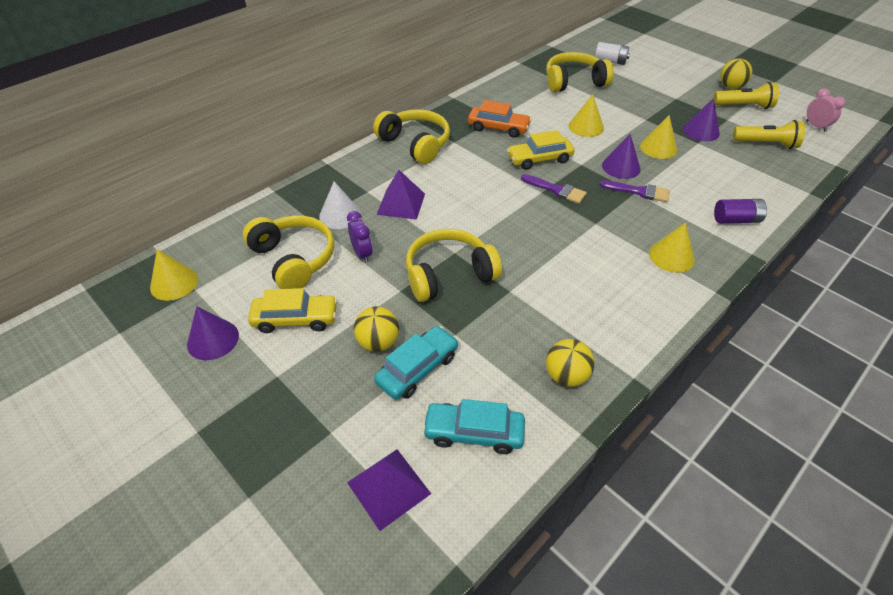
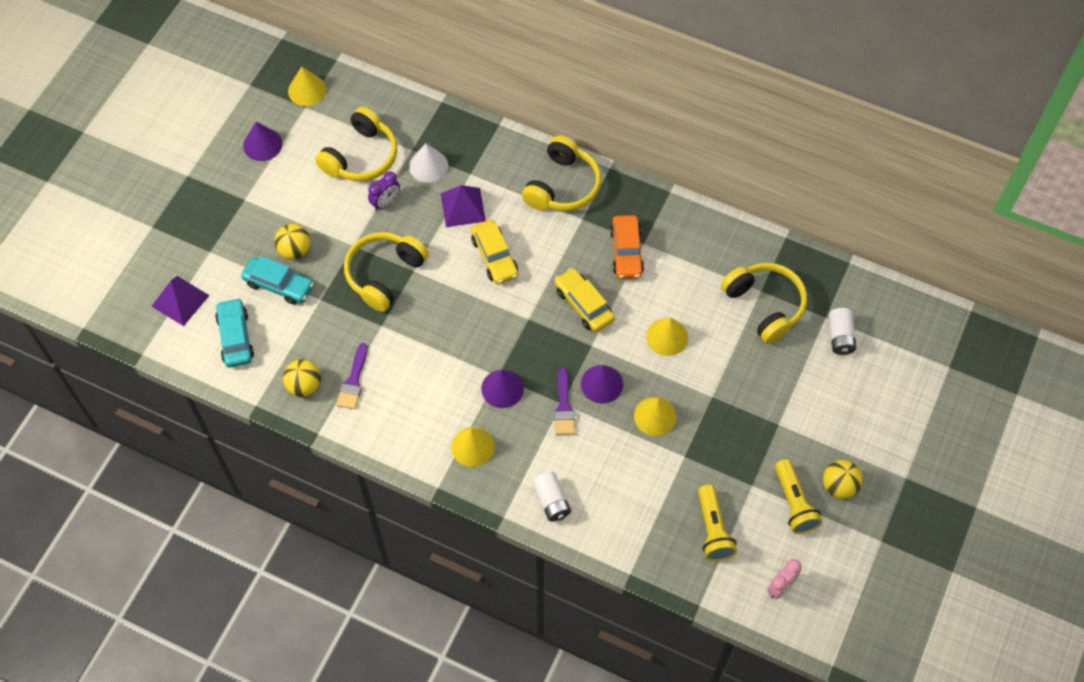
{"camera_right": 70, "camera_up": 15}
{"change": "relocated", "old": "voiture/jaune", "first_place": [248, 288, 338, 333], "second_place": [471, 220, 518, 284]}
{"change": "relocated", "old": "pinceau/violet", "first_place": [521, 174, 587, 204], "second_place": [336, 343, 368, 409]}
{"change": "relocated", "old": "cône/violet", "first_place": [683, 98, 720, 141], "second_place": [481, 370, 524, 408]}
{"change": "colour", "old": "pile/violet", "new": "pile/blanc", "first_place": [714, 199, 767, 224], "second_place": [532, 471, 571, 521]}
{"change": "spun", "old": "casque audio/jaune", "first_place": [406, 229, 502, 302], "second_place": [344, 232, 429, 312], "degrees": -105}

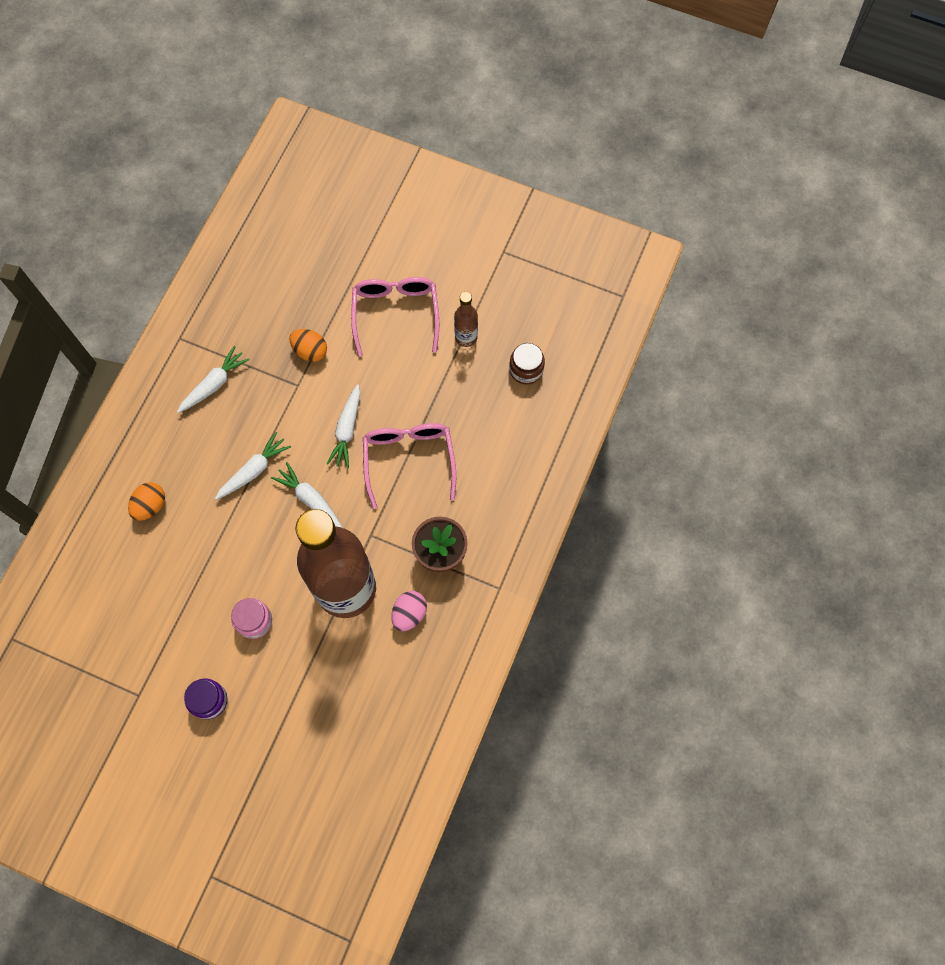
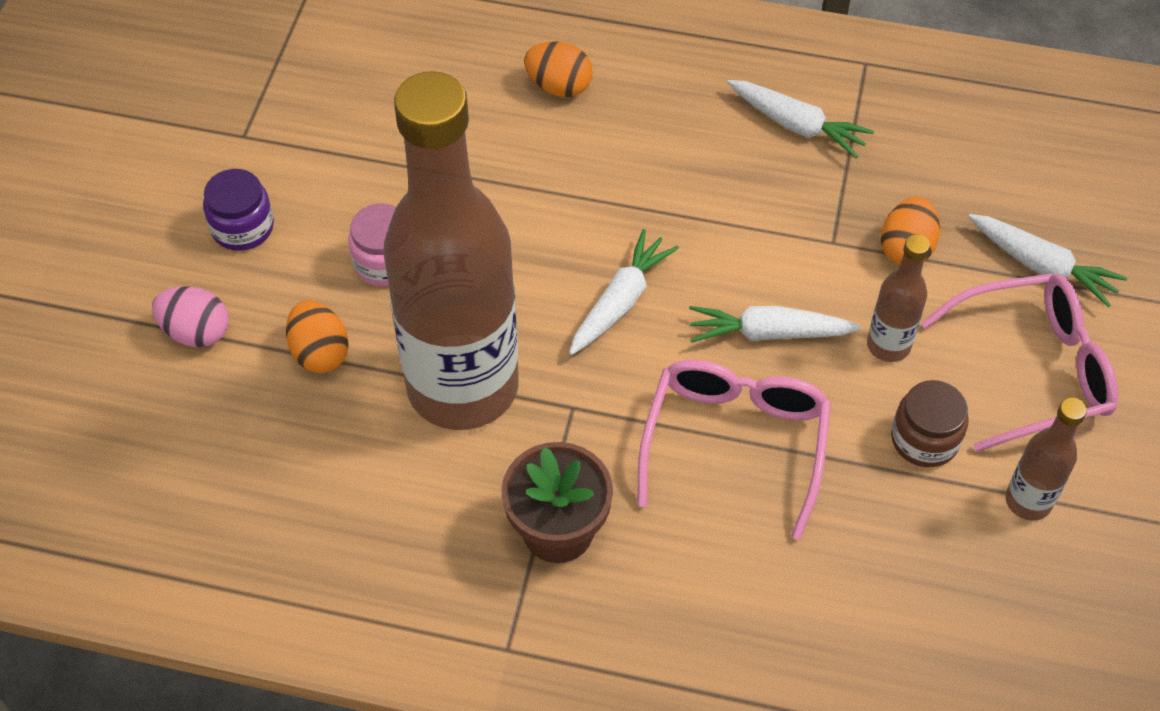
{"camera_right": 80, "camera_up": -15}
{"change": "appeared", "new": "œuf/orange", "second_place": [286, 300, 349, 373]}
{"change": "appeared", "new": "bouteille/marron", "second_place": [867, 234, 930, 362]}
{"change": "relocated", "old": "carotte/blanc", "first_place": [215, 432, 291, 500], "second_place": [968, 214, 1127, 307]}
{"change": "relocated", "old": "œuf/rose", "first_place": [391, 591, 427, 631], "second_place": [152, 286, 229, 347]}
{"change": "relocated", "old": "bocal/marron", "first_place": [509, 343, 545, 385], "second_place": [891, 380, 969, 467]}
{"change": "spun", "old": "lunettes/rose", "first_place": [363, 423, 456, 509], "second_place": [637, 359, 831, 540], "degrees": -60}

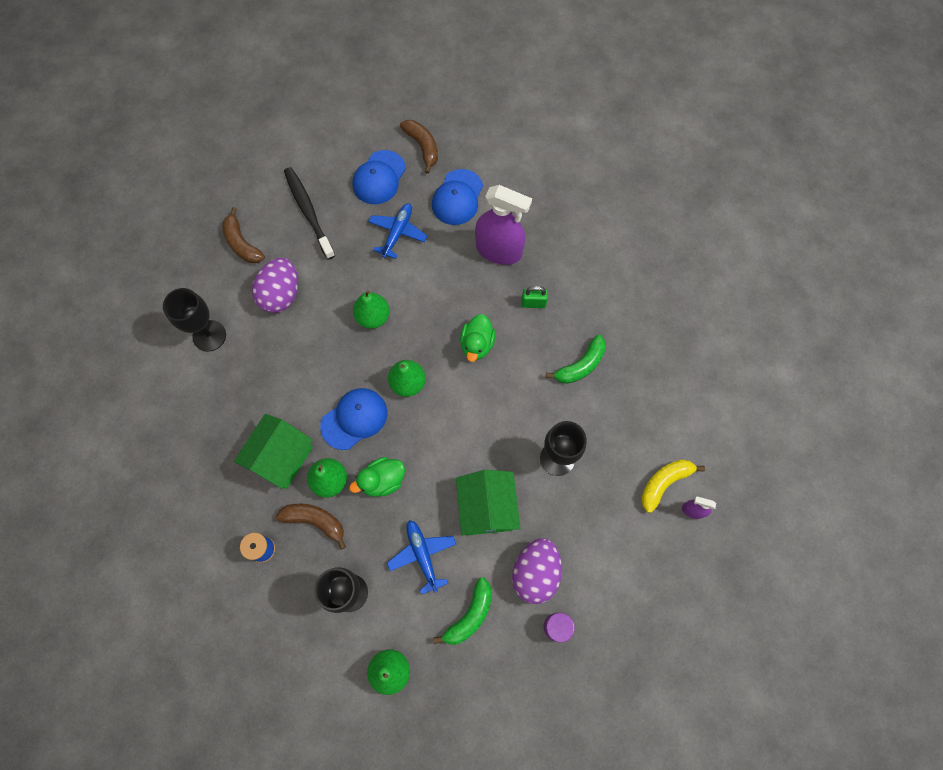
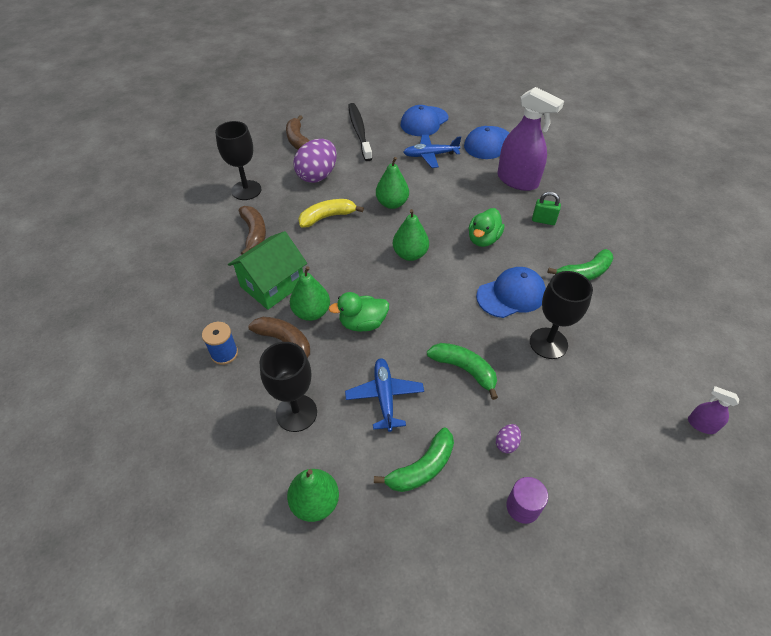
{"camera_right": 15, "camera_up": -20}
{"change": "relocated", "old": "casquette/bleu", "first_place": [320, 388, 387, 450], "second_place": [476, 267, 546, 318]}
{"change": "relocated", "old": "banane/marron", "first_place": [400, 120, 438, 174], "second_place": [239, 206, 266, 254]}
{"change": "relocated", "old": "banane/jaune", "first_place": [641, 459, 705, 513], "second_place": [298, 199, 364, 228]}
{"change": "exchanged", "old": "maison/vert", "new": "banane/vert", "first_place": [456, 470, 520, 536], "second_place": [427, 343, 498, 400]}
{"change": "spun", "old": "avion/bleu", "first_place": [368, 203, 427, 259], "second_place": [403, 134, 461, 168], "degrees": -135}
{"change": "size", "old": "œuf/violet", "first_place": [512, 538, 562, 604], "second_place": [496, 424, 521, 453], "factor": 0.42}

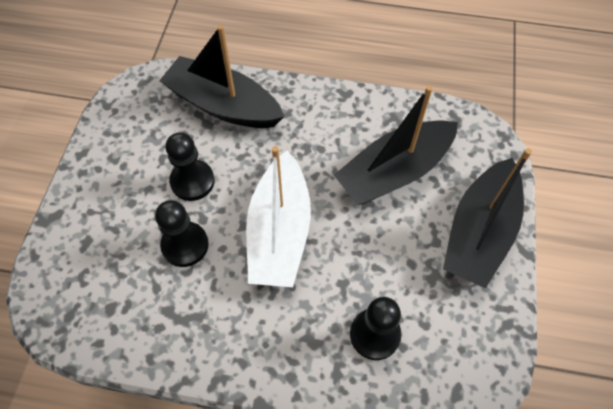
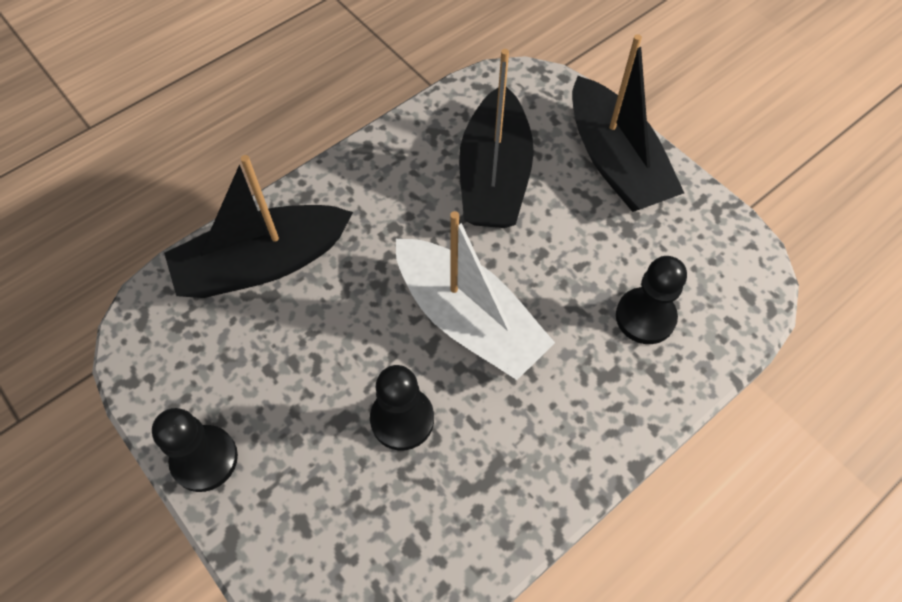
{"camera_right": -50, "camera_up": 0}
{"change": "relocated", "old": "pion/noir", "first_place": [166, 132, 215, 201], "second_place": [152, 408, 238, 492]}

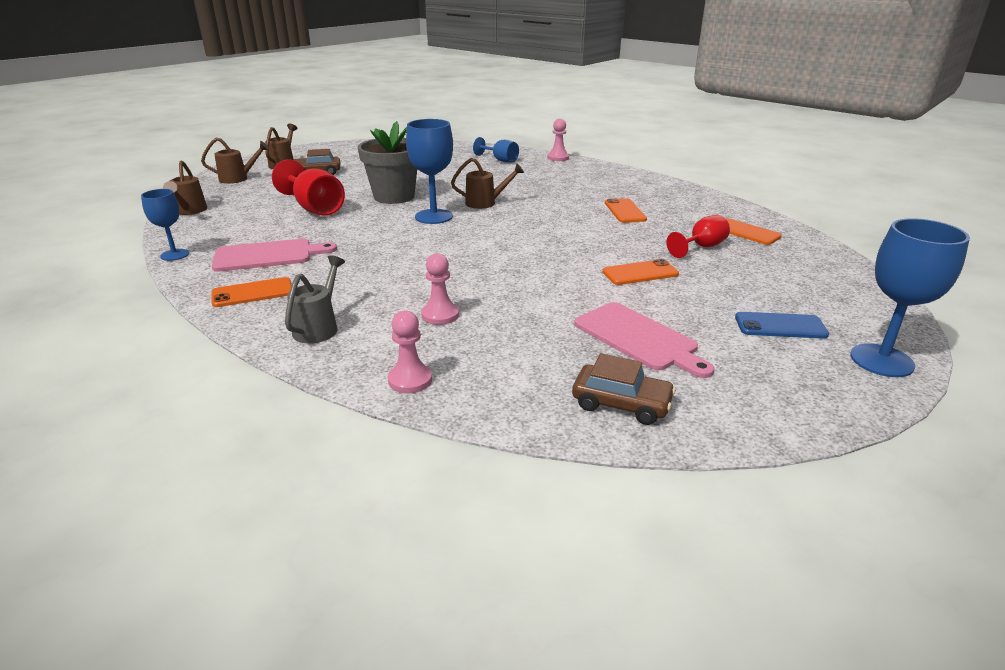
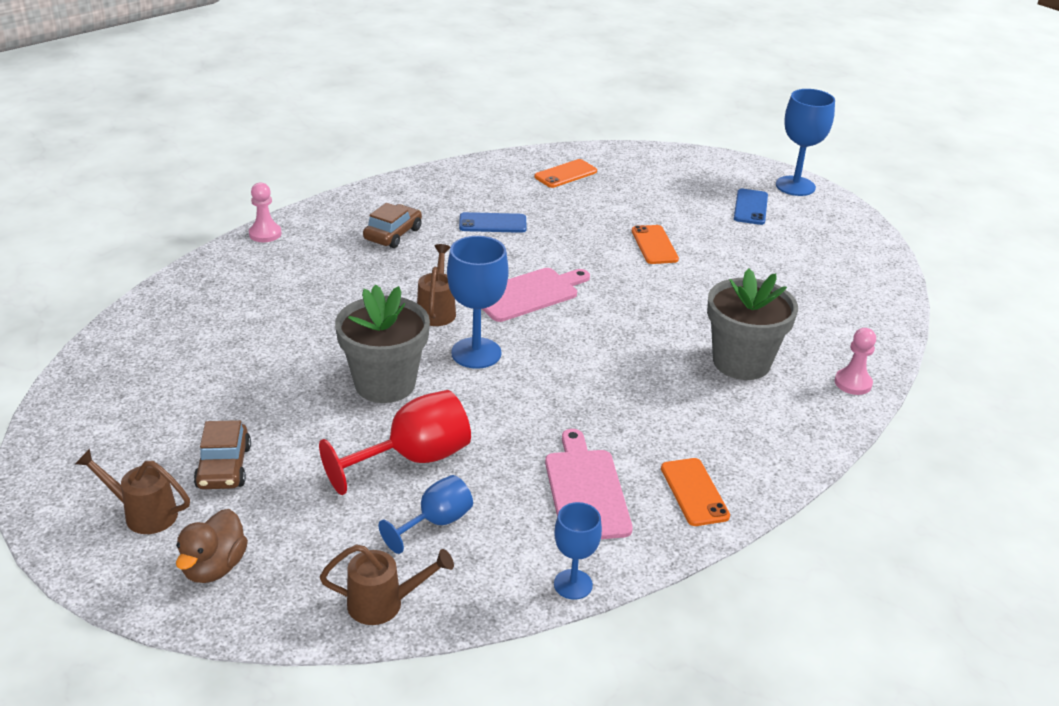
{"camera_right": -85, "camera_up": 5}
{"change": "missing", "old": "arrosoir/gris", "first_place": [285, 255, 345, 344]}
{"change": "missing", "old": "verre à pied/rouge", "first_place": [666, 215, 730, 258]}
{"change": "relocated", "old": "verre à pied/bleu", "first_place": [473, 137, 519, 162], "second_place": [378, 475, 473, 554]}
{"change": "relocated", "old": "voiture/marron", "first_place": [572, 353, 676, 425], "second_place": [363, 203, 422, 248]}
{"change": "relocated", "old": "planche à découper/rose", "first_place": [574, 302, 714, 378], "second_place": [482, 268, 590, 322]}
{"change": "exchanged", "old": "arrosoir/marron", "new": "canard/marron", "first_place": [201, 137, 269, 184], "second_place": [176, 509, 248, 583]}
{"change": "exchanged", "old": "pion/rose", "new": "pot de fleurs/gris", "first_place": [421, 253, 459, 325], "second_place": [707, 269, 798, 380]}
{"change": "colour", "old": "téléphone/orange", "new": "téléphone/bleu", "first_place": [605, 198, 647, 223], "second_place": [459, 212, 527, 233]}

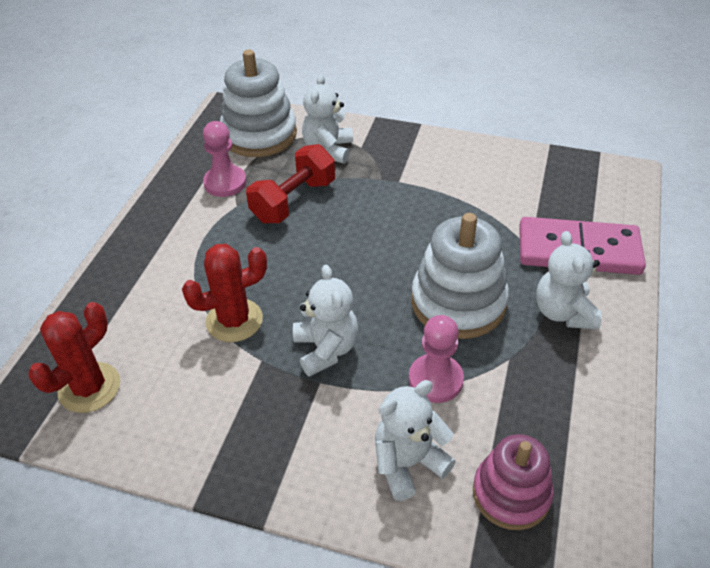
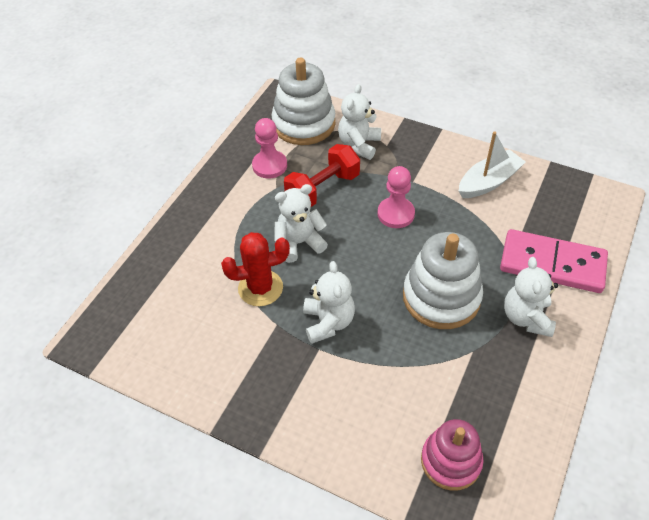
{"camera_right": 10, "camera_up": 5}
{"change": "missing", "old": "cactus/rouge", "first_place": [28, 302, 120, 413]}
{"change": "appeared", "new": "bateau/blanc", "second_place": [459, 132, 525, 198]}
{"change": "relocated", "old": "ours en peluche/blanc", "first_place": [375, 380, 456, 501], "second_place": [274, 184, 328, 263]}
{"change": "relocated", "old": "pion/rose", "first_place": [409, 315, 464, 403], "second_place": [377, 166, 415, 228]}

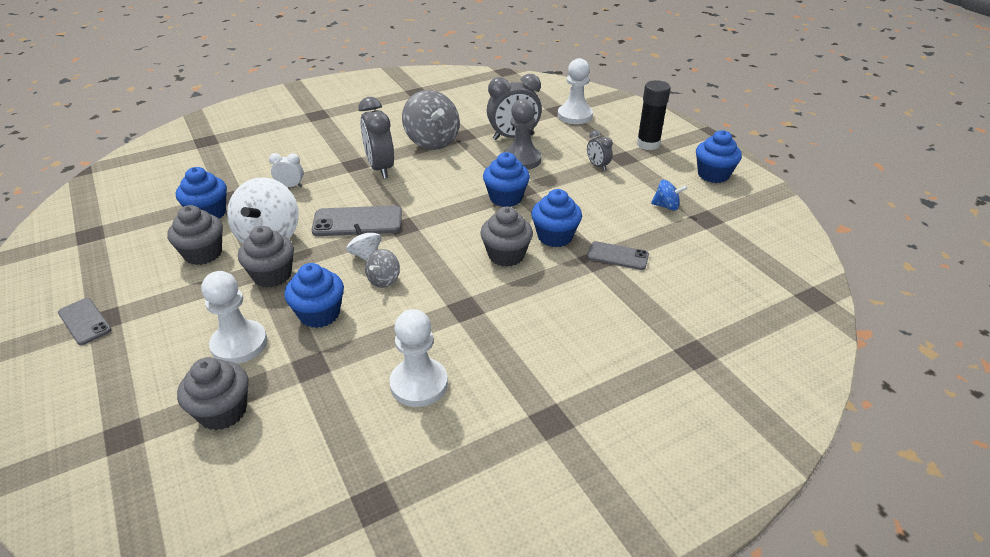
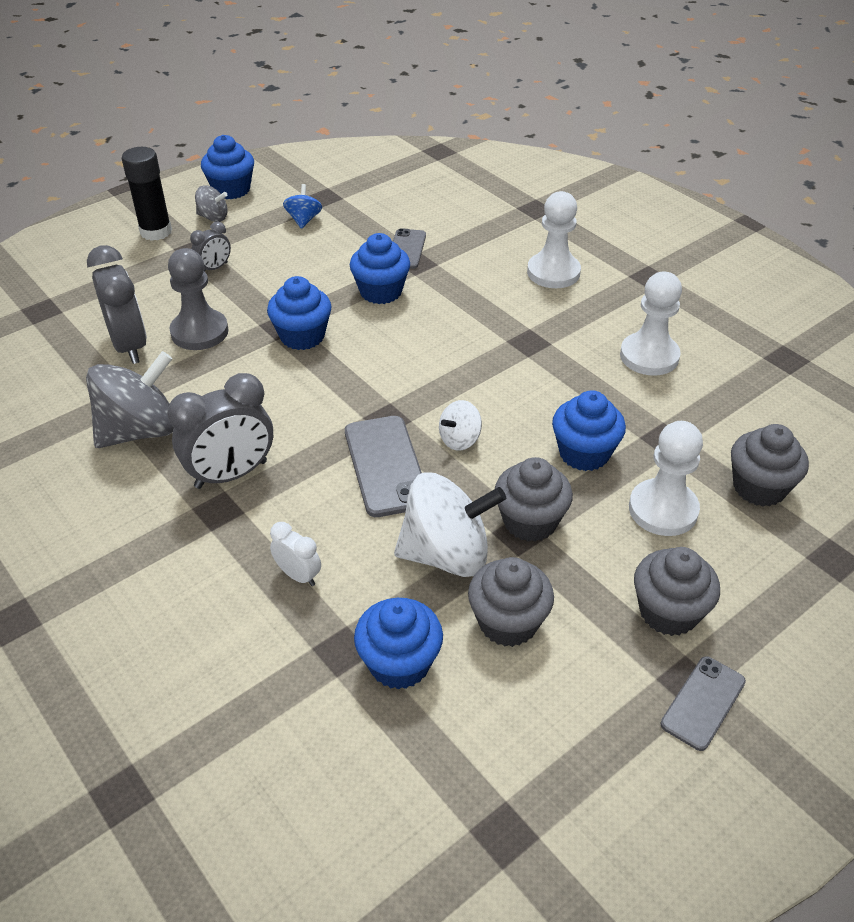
{"camera_right": -100, "camera_up": 5}
{"change": "relocated", "old": "toupie/gris", "first_place": [365, 249, 400, 288], "second_place": [195, 185, 228, 222]}
{"change": "relocated", "old": "muffin/gris", "first_place": [480, 207, 533, 267], "second_place": [634, 547, 720, 636]}
{"change": "relocated", "old": "pion/blanc", "first_place": [558, 58, 593, 124], "second_place": [527, 191, 581, 288]}
{"change": "spun", "old": "réveil/blanc", "first_place": [269, 153, 304, 187], "second_place": [270, 522, 321, 586], "degrees": 135}

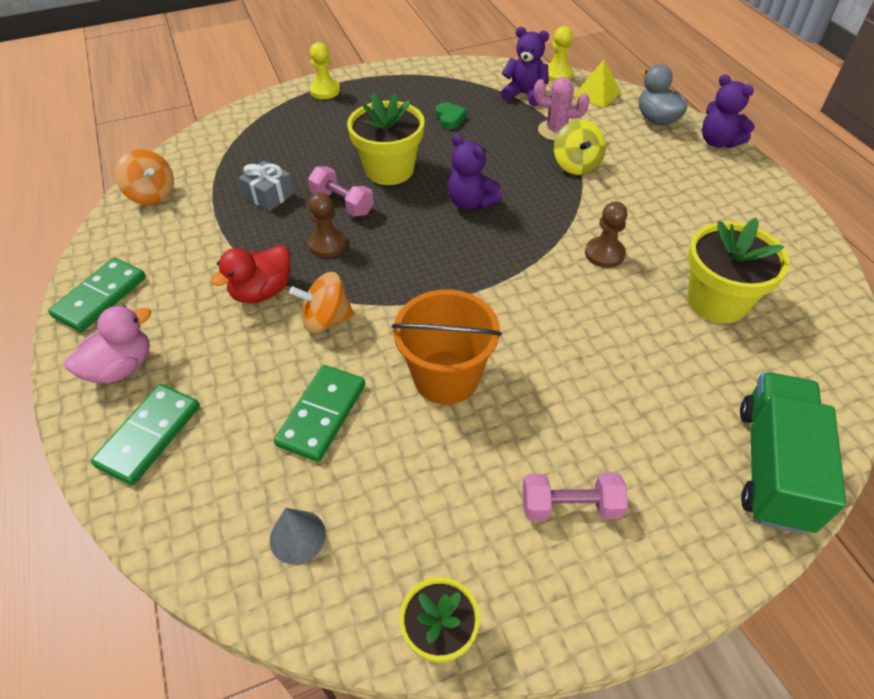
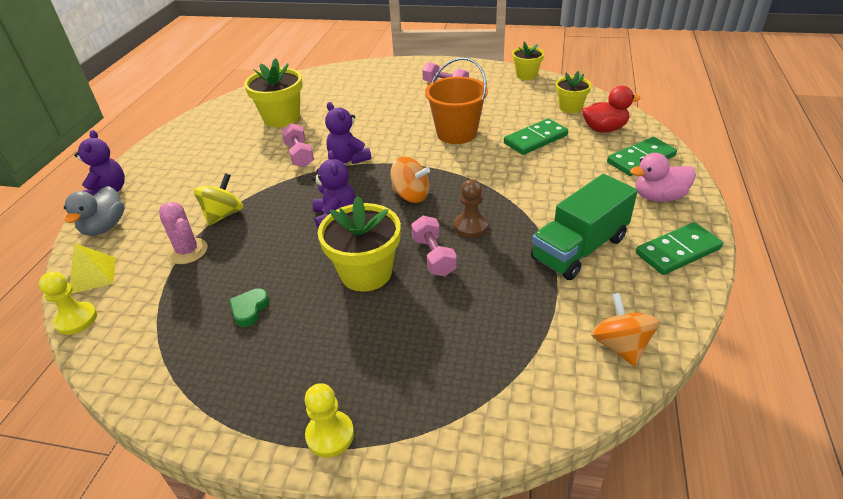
{"camera_right": -145, "camera_up": -10}
{"change": "missing", "old": "cadeau/gris", "first_place": [239, 161, 294, 211]}
{"change": "relocated", "old": "canard/rouge", "first_place": [210, 245, 291, 303], "second_place": [582, 86, 641, 133]}
{"change": "relocated", "old": "toupie/orange", "first_place": [289, 272, 354, 334], "second_place": [390, 157, 430, 203]}
{"change": "relocated", "old": "ours en peluche/violet", "first_place": [501, 27, 549, 106], "second_place": [325, 102, 371, 164]}
{"change": "relocated", "old": "camion/vert", "first_place": [740, 372, 846, 534], "second_place": [531, 174, 638, 280]}
{"change": "exchanged", "old": "cône/gris", "new": "pot de fleurs/jaune", "first_place": [270, 508, 326, 564], "second_place": [556, 71, 592, 113]}
{"change": "exchanged", "old": "pion/marron", "new": "haltère/rose", "first_place": [585, 202, 628, 268], "second_place": [282, 123, 314, 167]}

